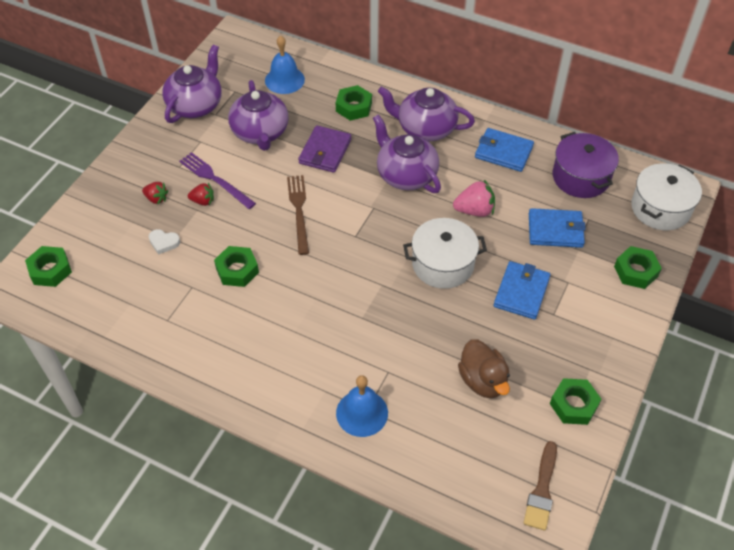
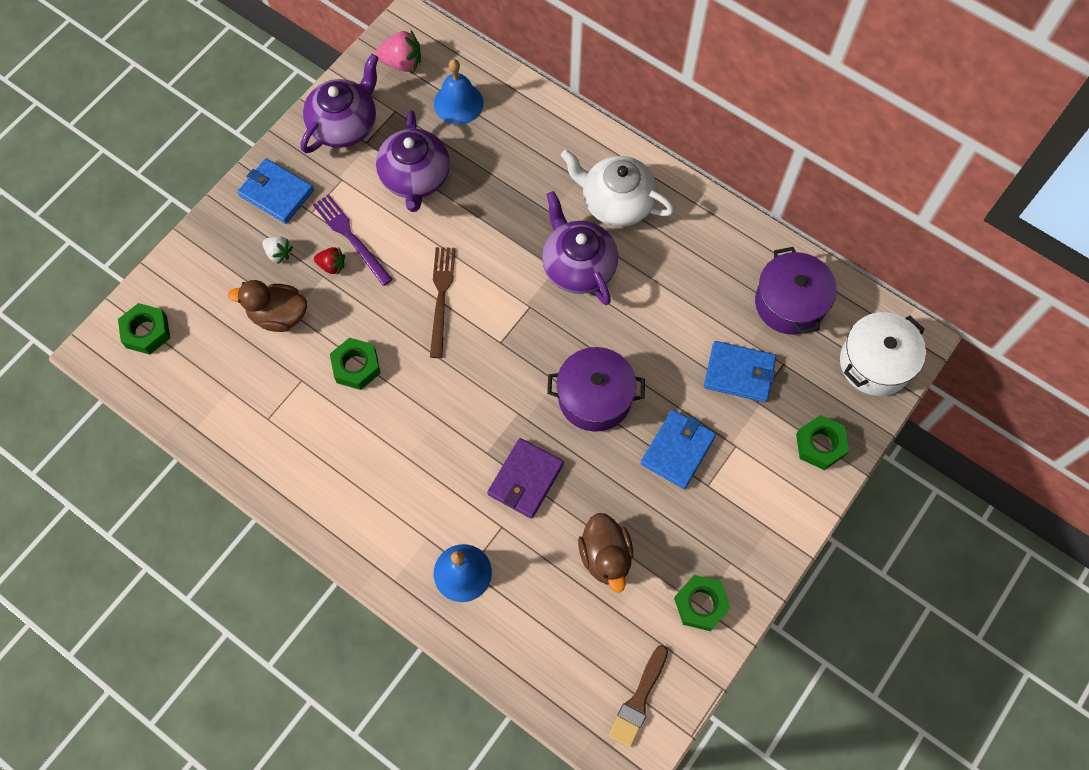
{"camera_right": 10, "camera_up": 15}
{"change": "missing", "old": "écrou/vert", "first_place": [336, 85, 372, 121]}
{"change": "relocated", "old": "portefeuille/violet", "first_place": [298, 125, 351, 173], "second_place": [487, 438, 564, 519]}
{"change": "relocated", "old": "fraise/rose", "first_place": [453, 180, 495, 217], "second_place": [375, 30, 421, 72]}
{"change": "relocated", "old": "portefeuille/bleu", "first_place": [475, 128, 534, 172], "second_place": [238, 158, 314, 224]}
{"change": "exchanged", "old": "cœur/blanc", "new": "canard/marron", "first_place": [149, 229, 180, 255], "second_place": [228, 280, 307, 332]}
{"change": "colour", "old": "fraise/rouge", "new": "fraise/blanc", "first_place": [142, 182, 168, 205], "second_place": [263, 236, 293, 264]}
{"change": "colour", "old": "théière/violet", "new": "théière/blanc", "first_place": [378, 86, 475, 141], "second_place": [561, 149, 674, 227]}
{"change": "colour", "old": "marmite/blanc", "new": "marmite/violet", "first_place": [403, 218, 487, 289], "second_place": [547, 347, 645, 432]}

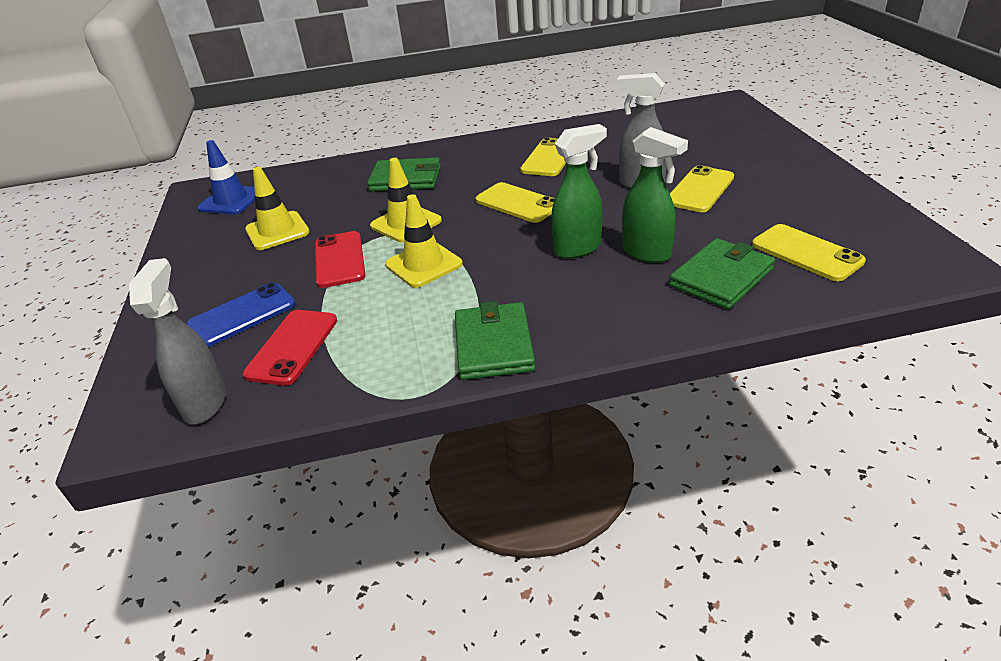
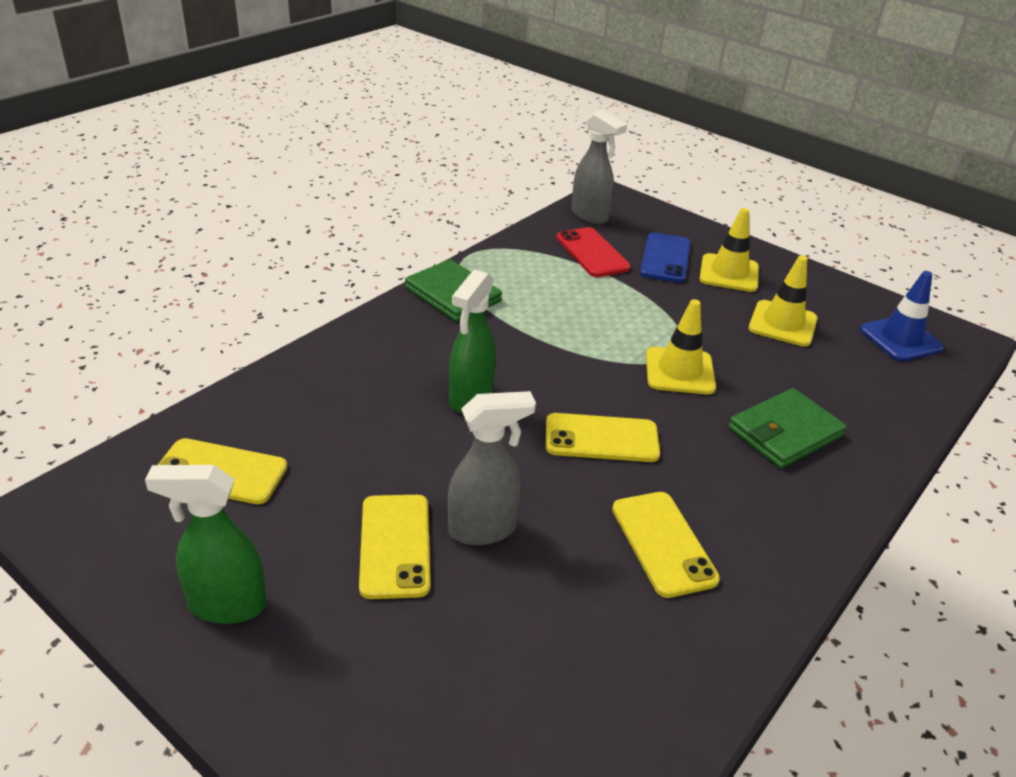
{"camera_right": 135, "camera_up": 0}
{"change": "missing", "old": "téléphone/rouge", "first_place": [315, 231, 366, 288]}
{"change": "missing", "old": "portefeuille/vert", "first_place": [669, 238, 775, 309]}
{"change": "relocated", "old": "cône de chantier/jaune", "first_place": [385, 194, 463, 288], "second_place": [700, 208, 759, 292]}
{"change": "relocated", "old": "vaporisateur/vert", "first_place": [622, 127, 688, 263], "second_place": [145, 465, 267, 624]}

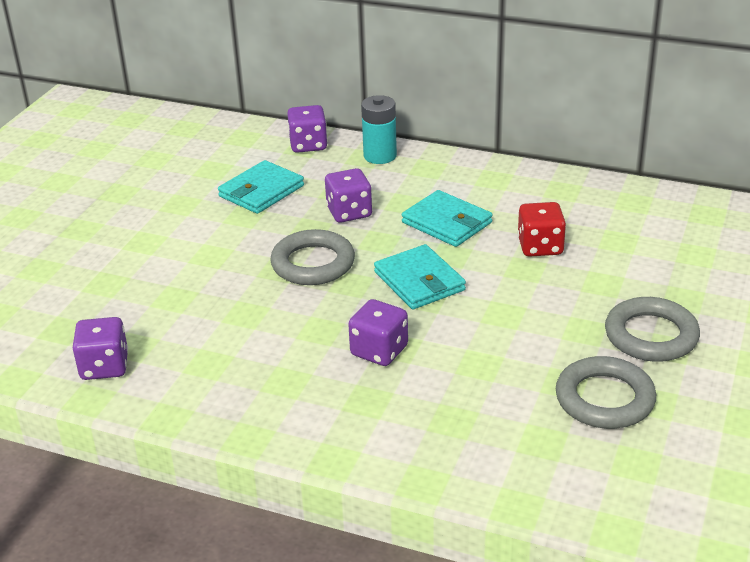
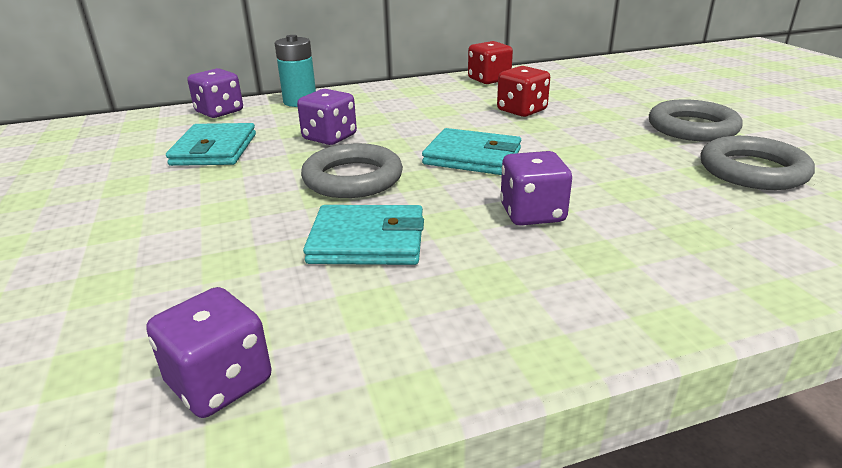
{"camera_right": -40, "camera_up": -5}
{"change": "appeared", "new": "dé/rouge", "second_place": [468, 41, 513, 84]}
{"change": "relocated", "old": "portefeuille/turquoise", "first_place": [402, 190, 493, 247], "second_place": [303, 205, 424, 265]}

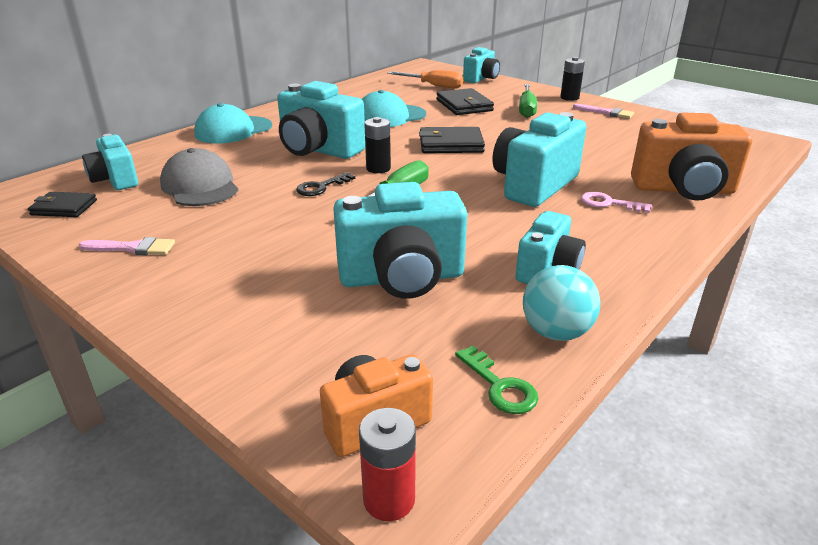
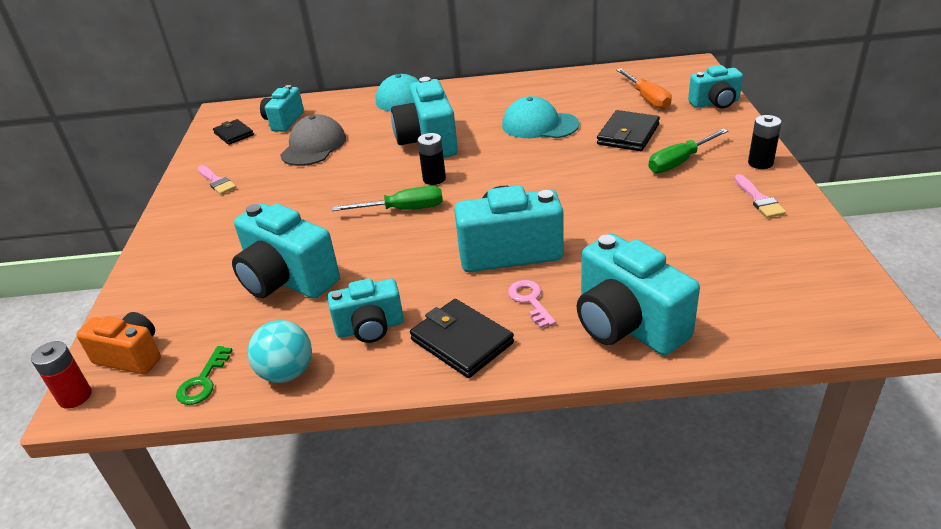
{"camera_right": 50, "camera_up": 5}
{"change": "missing", "old": "clé/noir", "first_place": [296, 172, 355, 196]}
{"change": "relocated", "old": "portefeuille/noir", "first_place": [419, 127, 485, 153], "second_place": [410, 299, 514, 378]}
{"change": "colour", "old": "appareil photo/orange", "new": "appareil photo/turquoise", "first_place": [631, 112, 752, 201], "second_place": [577, 234, 700, 355]}

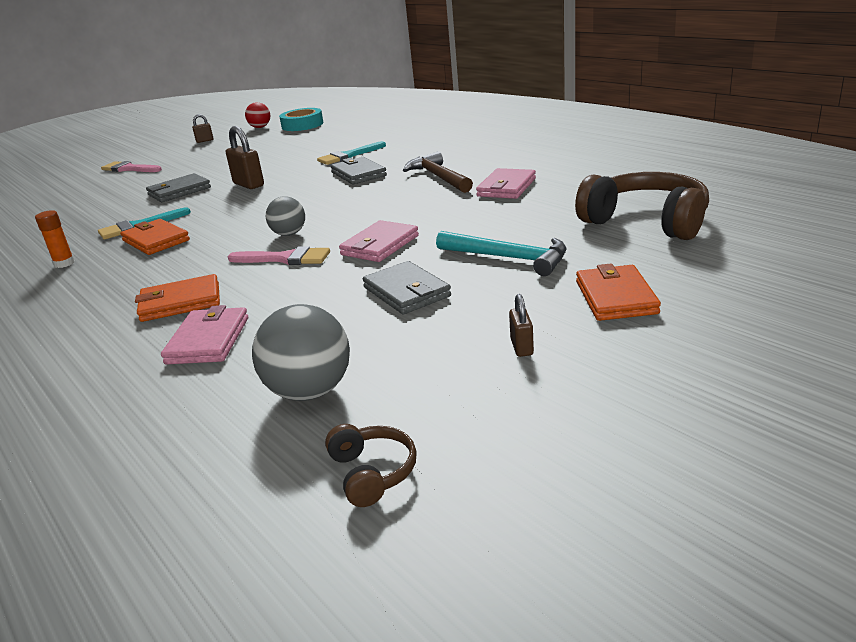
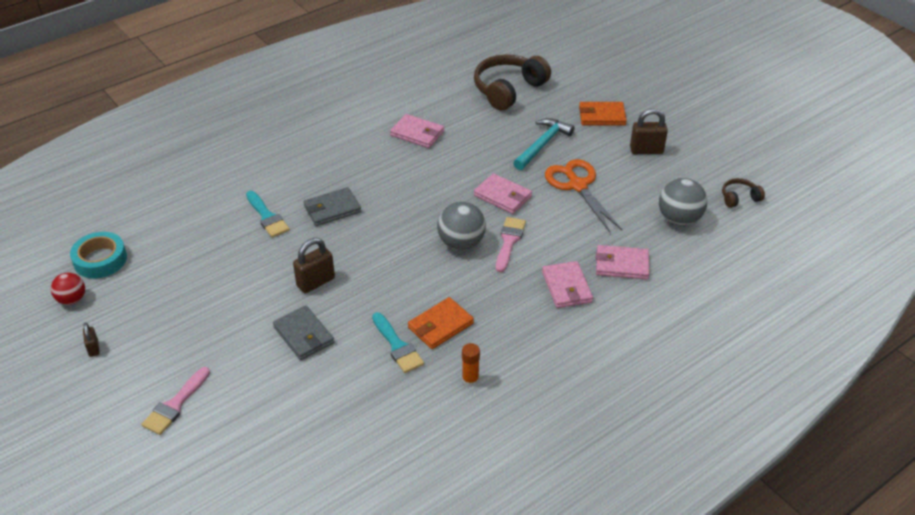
{"camera_right": -90, "camera_up": 15}
{"change": "missing", "old": "marteau/marron", "first_place": [403, 151, 473, 193]}
{"change": "exchanged", "old": "portefeuille/gris", "new": "ciseaux/orange", "first_place": [363, 261, 451, 314], "second_place": [545, 159, 622, 233]}
{"change": "colour", "old": "portefeuille/orange", "new": "portefeuille/rose", "first_place": [135, 274, 220, 322], "second_place": [542, 261, 593, 308]}
{"change": "size", "old": "balle/gris", "first_place": [266, 196, 305, 236], "second_place": [437, 202, 486, 250], "factor": 1.59}
{"change": "size", "old": "cadenas/marron", "first_place": [509, 294, 534, 357], "second_place": [630, 109, 668, 154], "factor": 1.78}

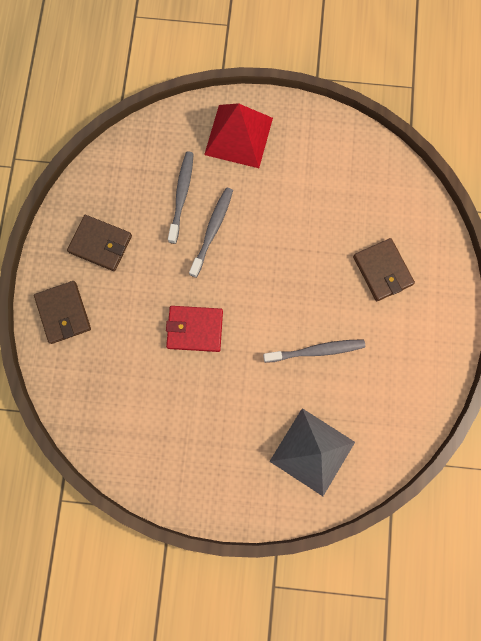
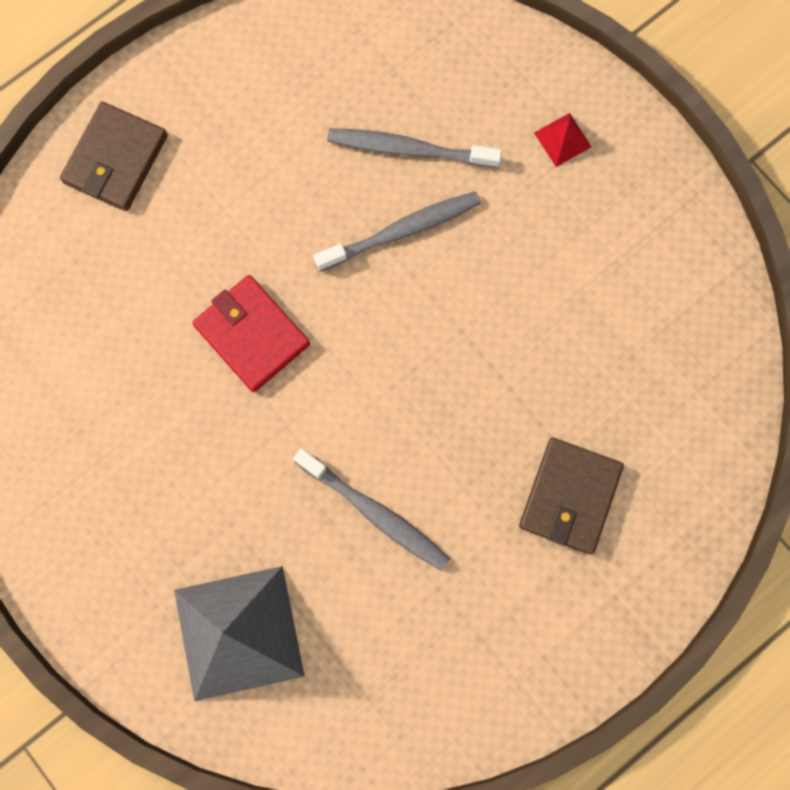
{"camera_right": 45, "camera_up": 0}
{"change": "missing", "old": "portefeuille/marron", "first_place": [67, 215, 132, 271]}
{"change": "spun", "old": "brosse à dents/gris", "first_place": [168, 152, 194, 244], "second_place": [327, 128, 502, 168], "degrees": -135}
{"change": "size", "old": "pyramide/rouge", "first_place": [204, 103, 273, 168], "second_place": [534, 113, 592, 167], "factor": 0.41}

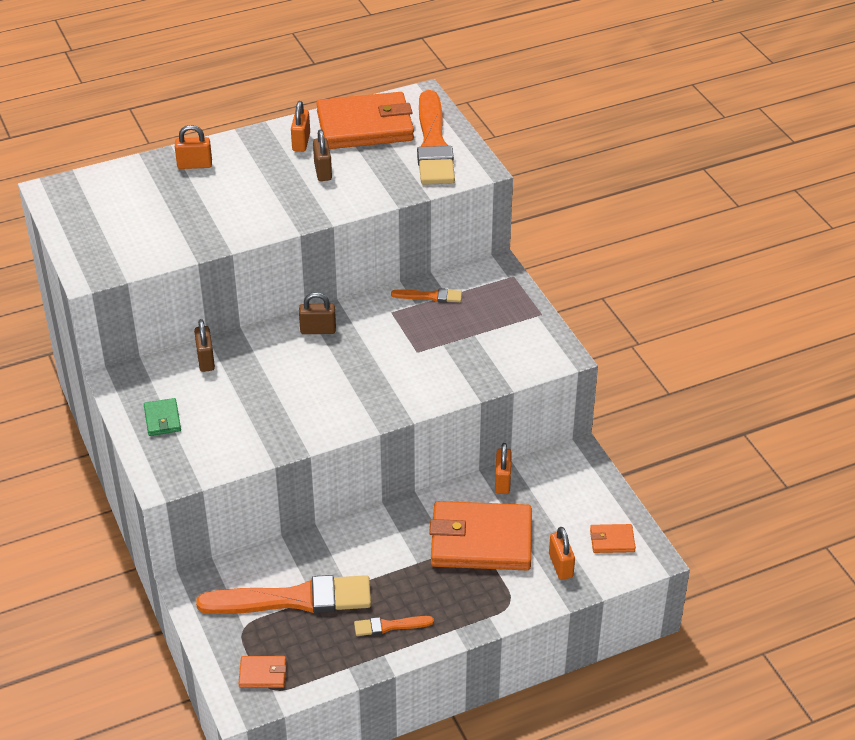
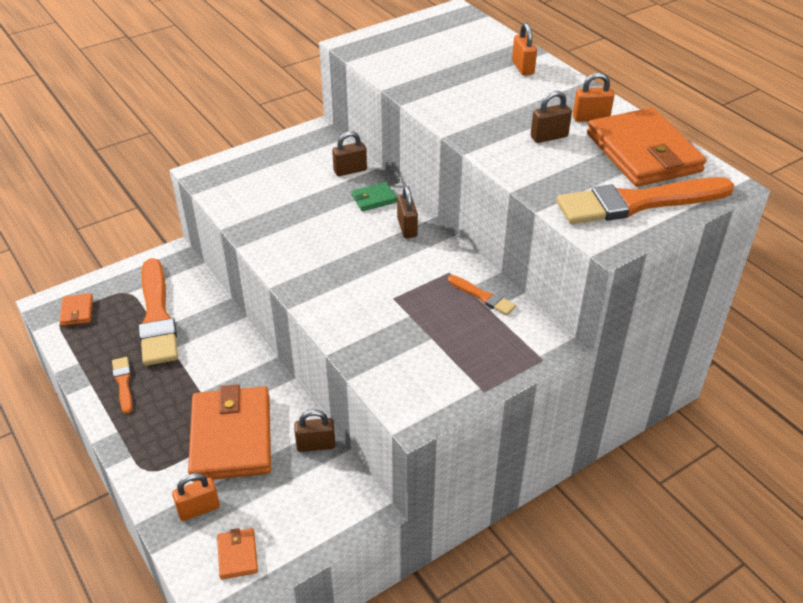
{"camera_right": 80, "camera_up": 0}
{"change": "relocated", "old": "portefeuille/vert", "first_place": [144, 398, 181, 436], "second_place": [351, 182, 397, 211]}
{"change": "colour", "old": "cadenas/orange", "new": "cadenas/marron", "first_place": [495, 443, 512, 494], "second_place": [294, 410, 335, 452]}
{"change": "spun", "old": "pinceau/orange", "first_place": [391, 288, 462, 302], "second_place": [448, 275, 516, 315], "degrees": -45}

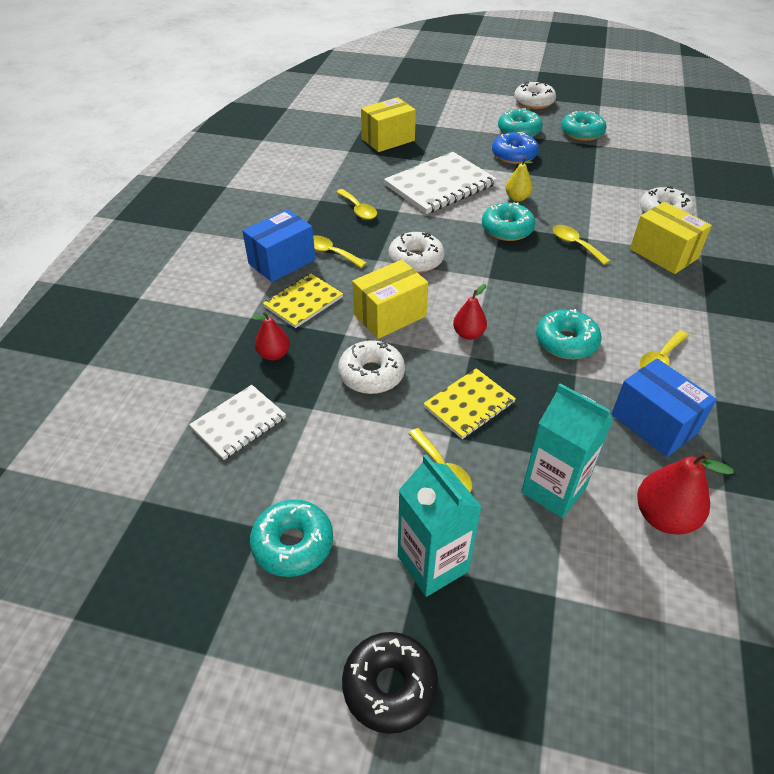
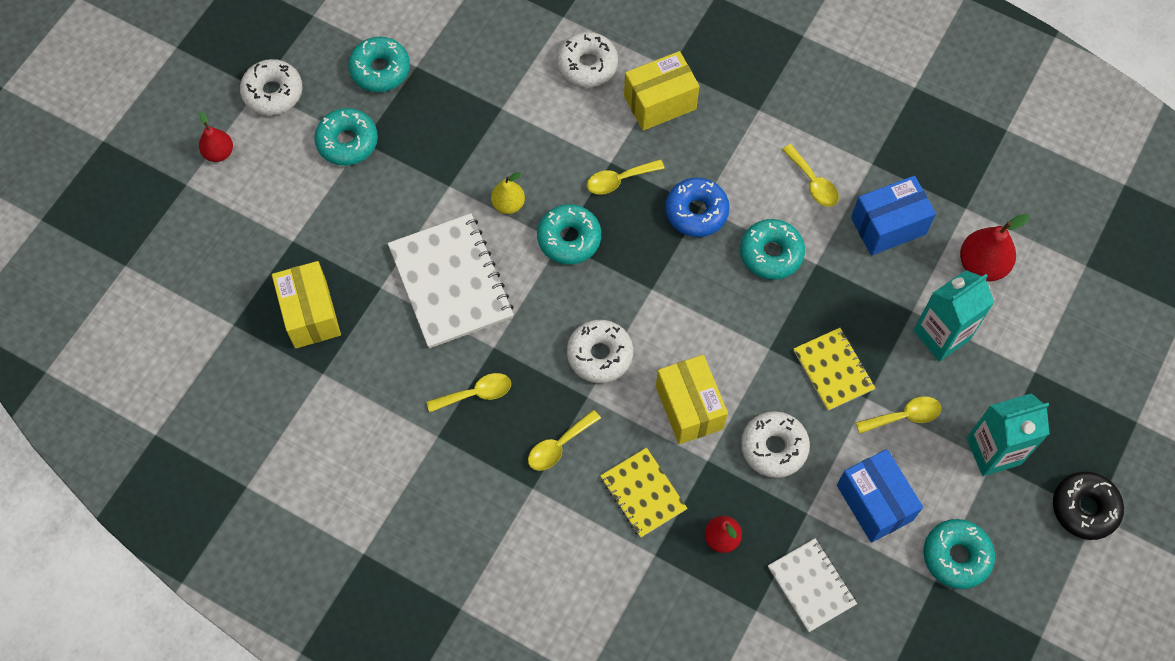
{"camera_right": -75, "camera_up": 20}
{"change": "relocated", "old": "boîte/bleu", "first_place": [242, 209, 315, 282], "second_place": [837, 449, 923, 543]}
{"change": "relocated", "old": "poire/rouge", "first_place": [453, 284, 487, 340], "second_place": [199, 112, 233, 162]}
{"change": "relocated", "old": "beignet/bleu", "first_place": [492, 132, 539, 164], "second_place": [665, 178, 730, 237]}

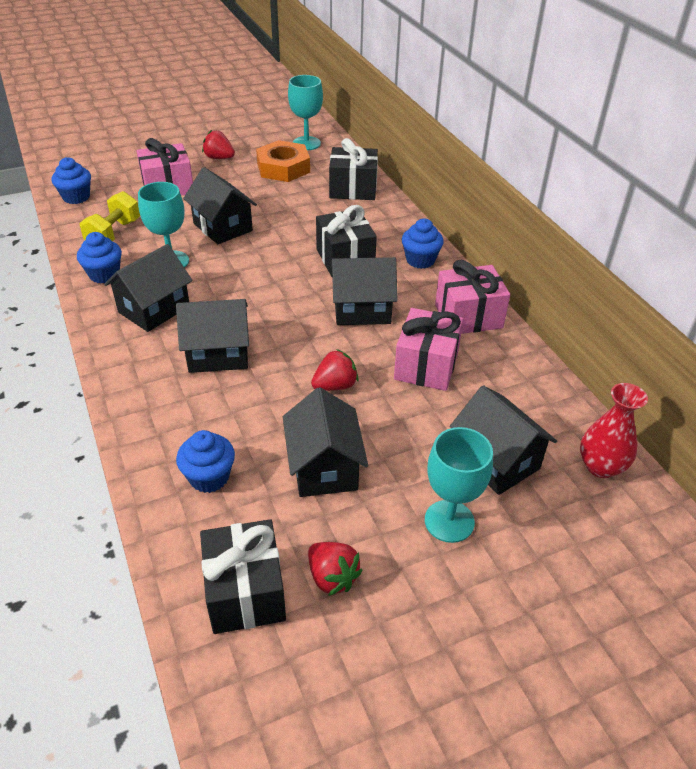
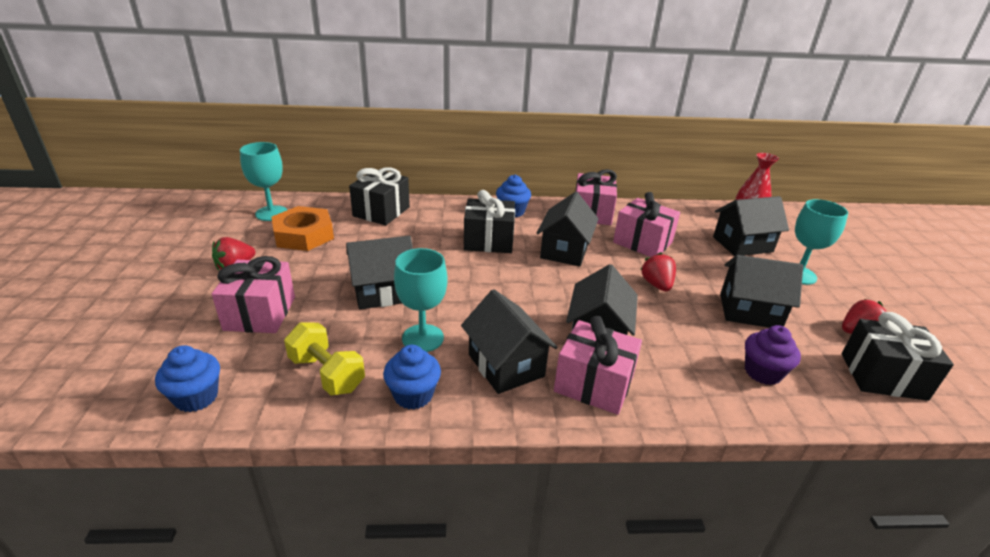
{"camera_right": -70, "camera_up": -10}
{"change": "appeared", "new": "cadeau/rose", "second_place": [554, 316, 642, 415]}
{"change": "colour", "old": "muffin/bleu", "new": "muffin/violet", "first_place": [176, 430, 235, 493], "second_place": [745, 325, 801, 385]}

